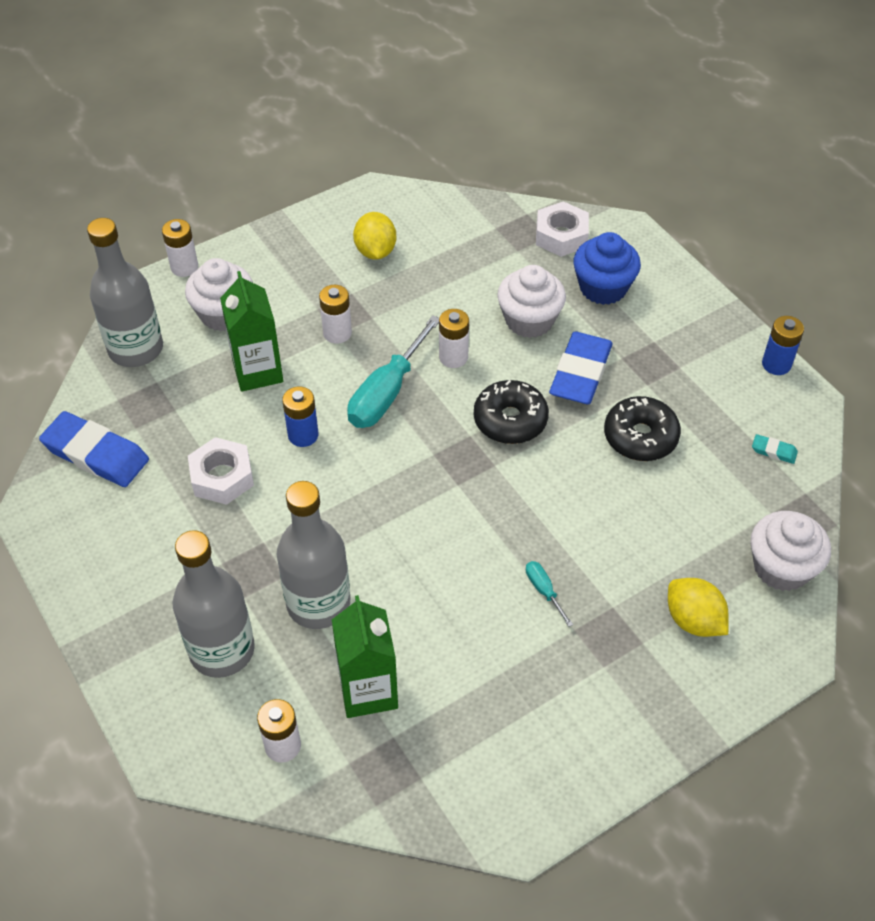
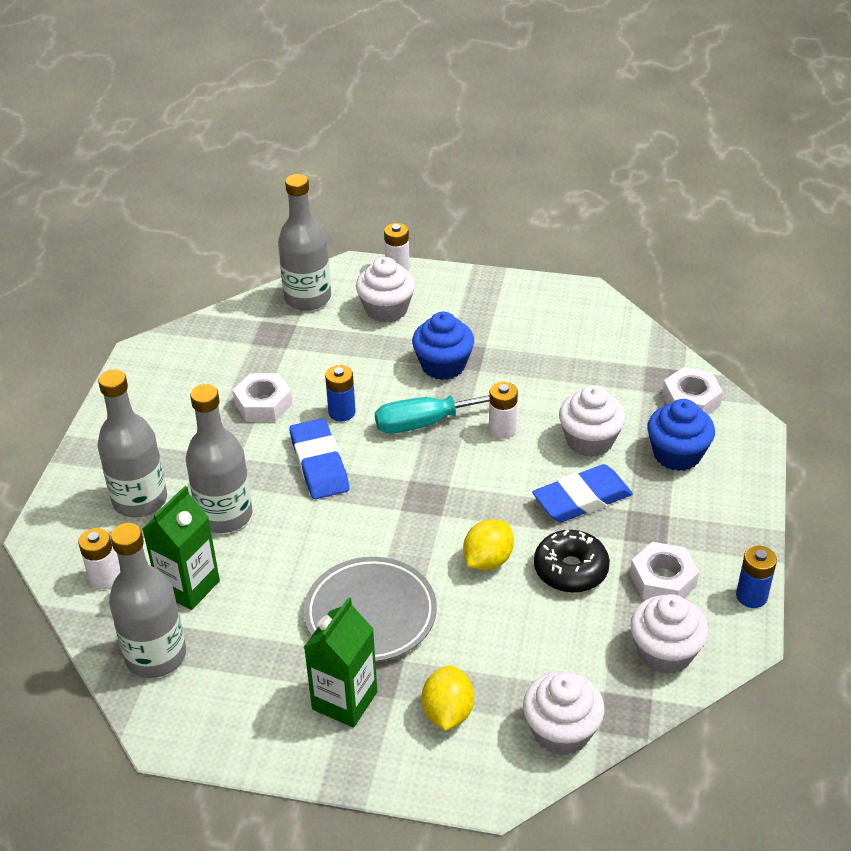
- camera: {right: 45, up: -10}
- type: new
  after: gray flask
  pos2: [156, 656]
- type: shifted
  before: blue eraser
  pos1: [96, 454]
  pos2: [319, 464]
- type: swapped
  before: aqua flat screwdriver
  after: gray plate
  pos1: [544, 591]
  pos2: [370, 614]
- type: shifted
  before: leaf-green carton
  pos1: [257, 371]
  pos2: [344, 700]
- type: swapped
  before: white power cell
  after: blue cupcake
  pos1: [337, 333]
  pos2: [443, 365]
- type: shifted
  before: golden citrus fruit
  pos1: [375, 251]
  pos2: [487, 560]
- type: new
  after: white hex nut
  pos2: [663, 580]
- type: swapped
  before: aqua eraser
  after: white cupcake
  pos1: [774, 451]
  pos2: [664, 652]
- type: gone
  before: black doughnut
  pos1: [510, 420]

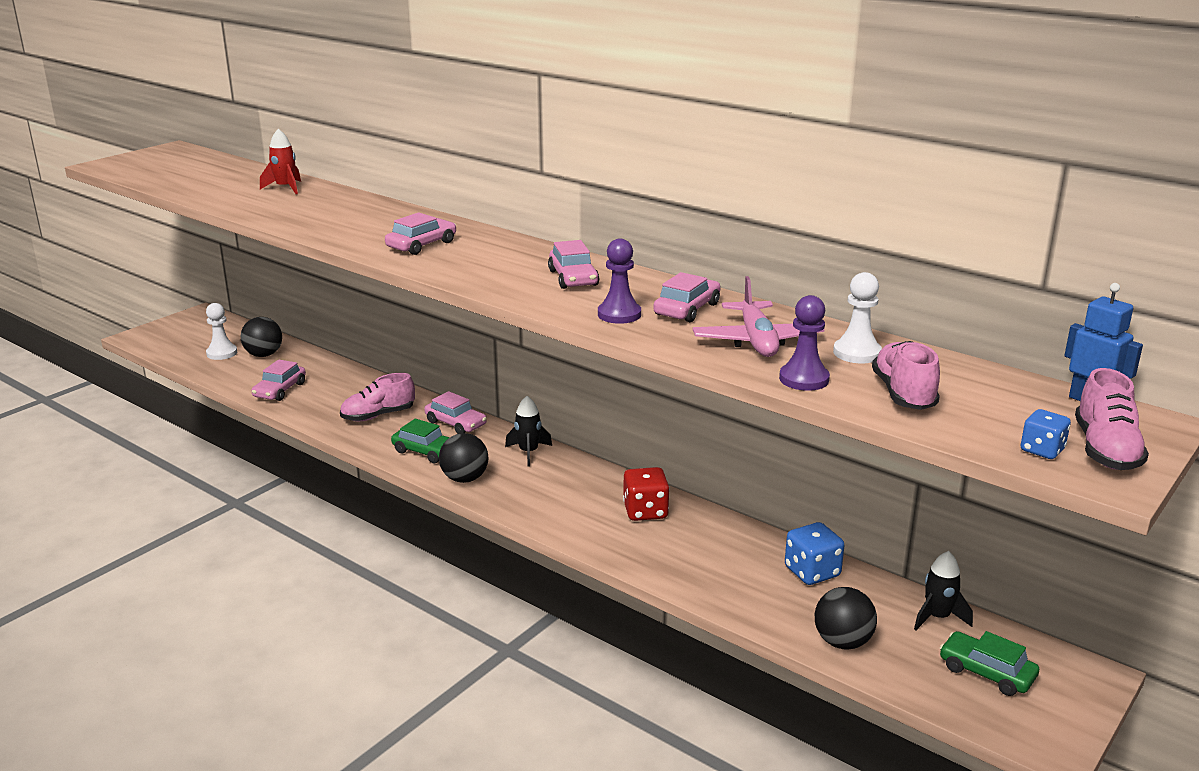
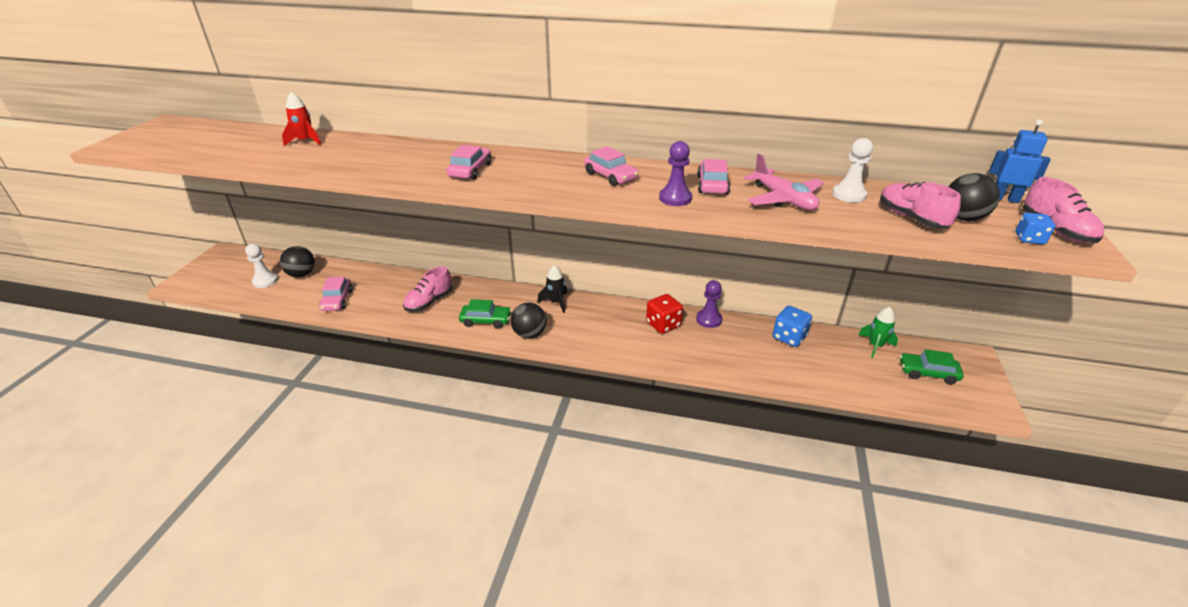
- camera: {right: -25, up: 10}
- type: shifted
  before: violet chess pawn
  pos1: [804, 379]
  pos2: [709, 319]
- type: repainted
  before: black rocket
  after: leaf-green rocket
  pos1: [937, 617]
  pos2: [875, 346]
- type: shifted
  before: black ball
  pos1: [842, 642]
  pos2: [962, 218]
- type: gone
  before: rose-pink automobile
  pos1: [456, 423]

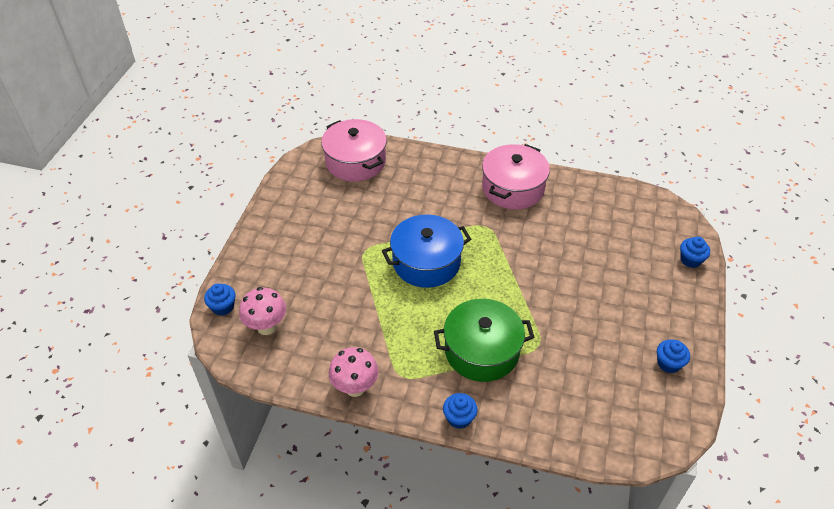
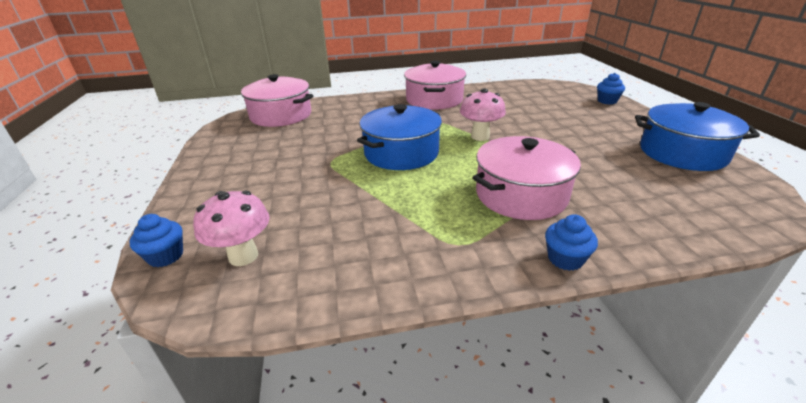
- camera: {right: -25, up: -15}
- type: shifted
  before: rose-pink fungus
  pos1: [355, 387]
  pos2: [480, 136]
- type: repainted
  before: leaf-green pot
  after: rose-pink pot
  pos1: [482, 351]
  pos2: [521, 195]
- type: swapped
  before: blue cupcake
  after: blue pot
  pos1: [668, 363]
  pos2: [682, 153]

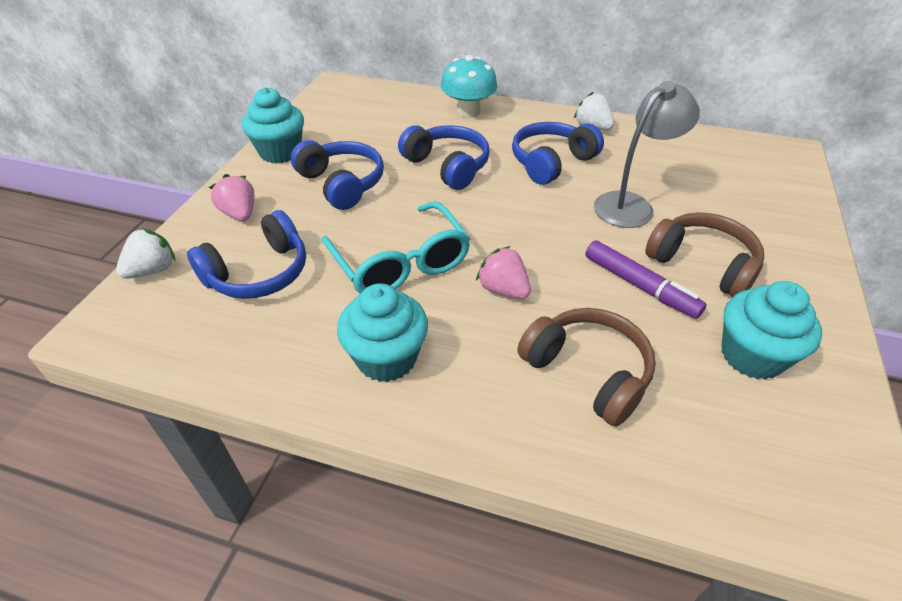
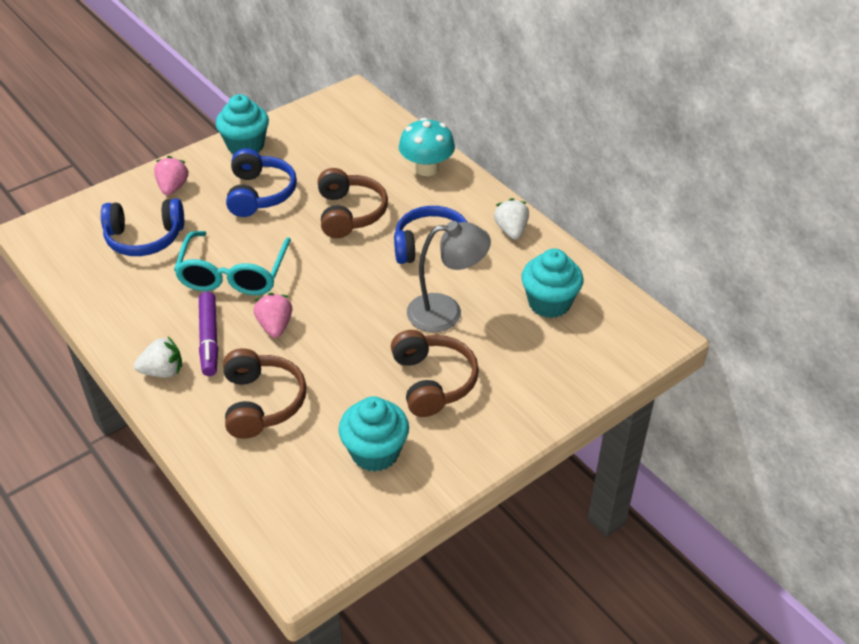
- camera: {right: 35, up: 0}
- type: shifted
  before: white toy strawberry
  pos1: [153, 270]
  pos2: [163, 371]
- type: shifted
  before: violet felt pen
  pos1: [639, 286]
  pos2: [209, 339]
- type: repainted
  before: blue headphones
  after: dark brown headphones
  pos1: [447, 166]
  pos2: [350, 213]
- type: shifted
  before: aqua cupcake
  pos1: [387, 358]
  pos2: [549, 303]

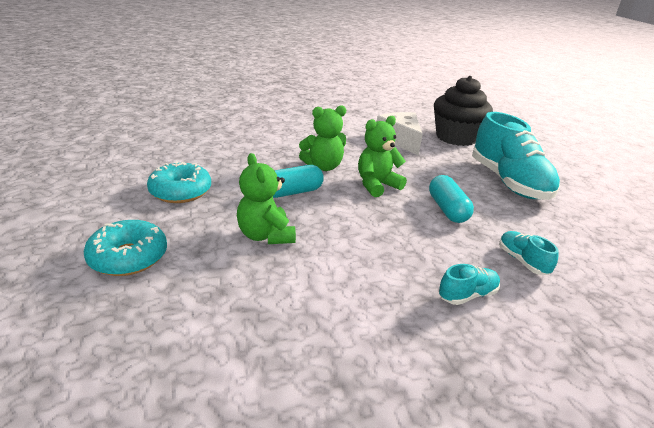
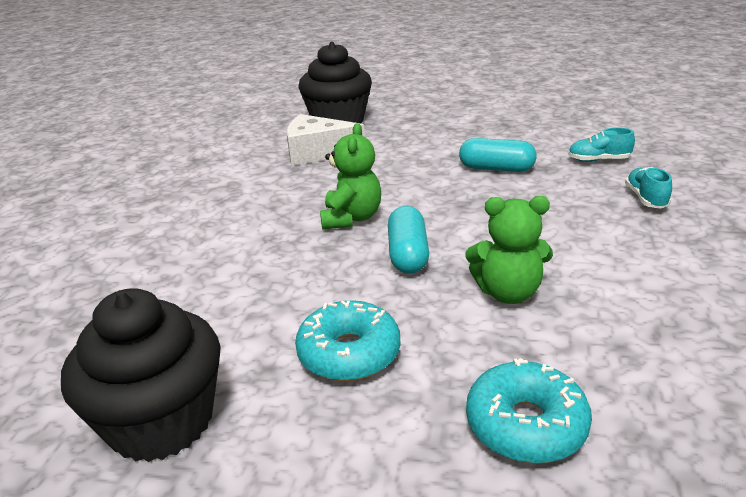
- camera: {right: -60, up: 0}
- type: new
  after: black cupcake
  pos2: [161, 421]
- type: gone
  before: leaf-green stuffed bear
  pos1: [377, 185]
- type: gone
  before: aqua lace-up shoe
  pos1: [508, 182]

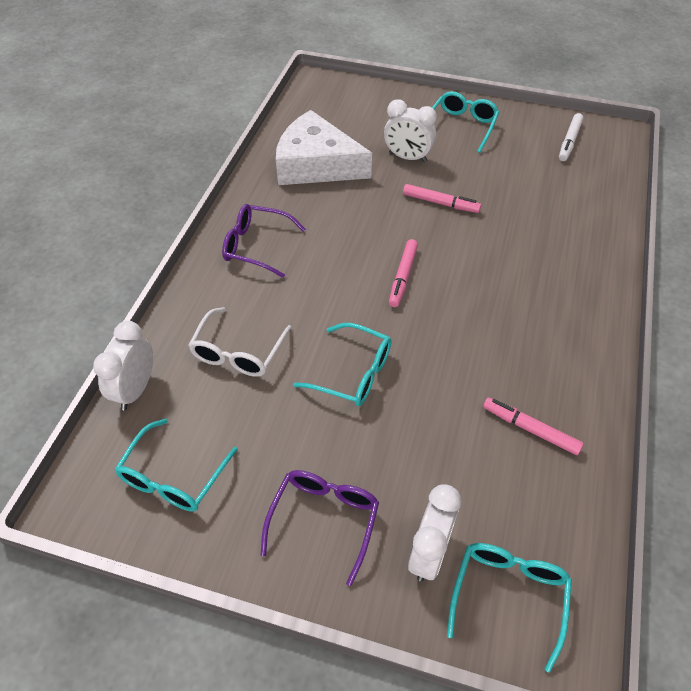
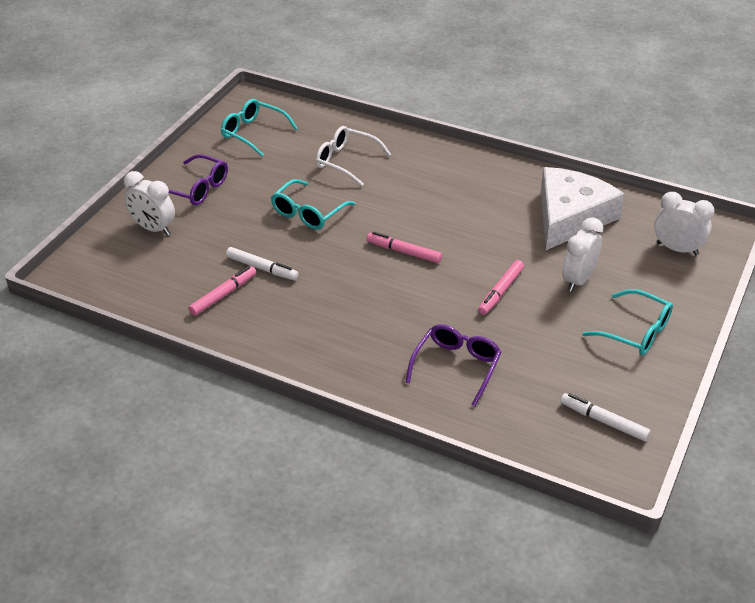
- camera: {right: 100, up: -10}
- type: new
  after: white felt pen
  pos2: [262, 268]
- type: shifted
  before: violet eyeglasses
  pos1: [256, 246]
  pos2: [456, 366]
- type: shifted
  before: white clock
  pos1: [135, 390]
  pos2: [677, 249]
- type: gone
  before: aqua eyeglasses
  pos1: [508, 595]

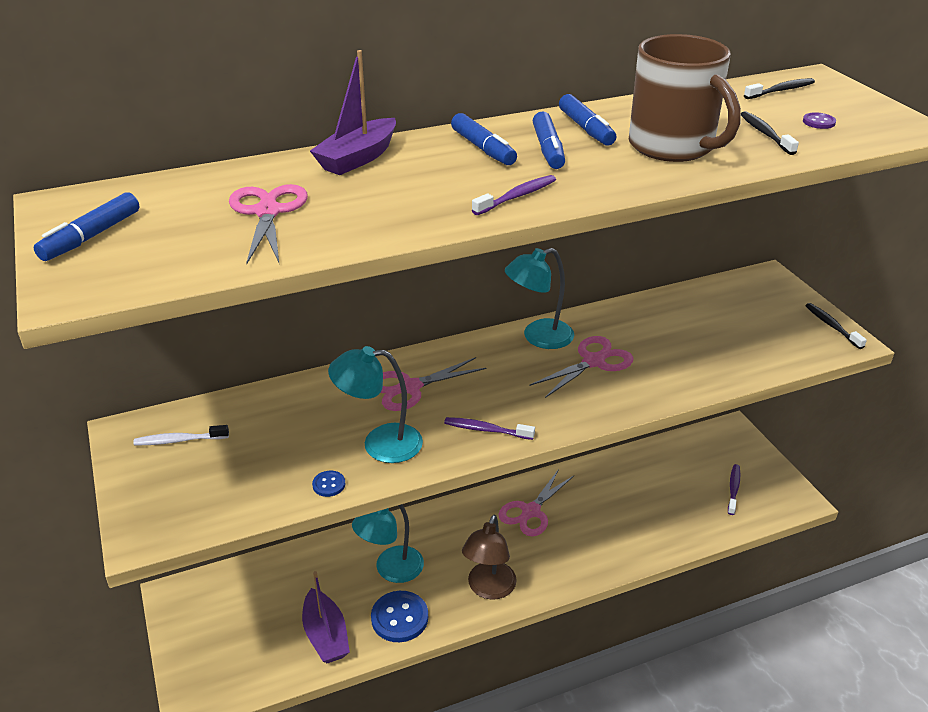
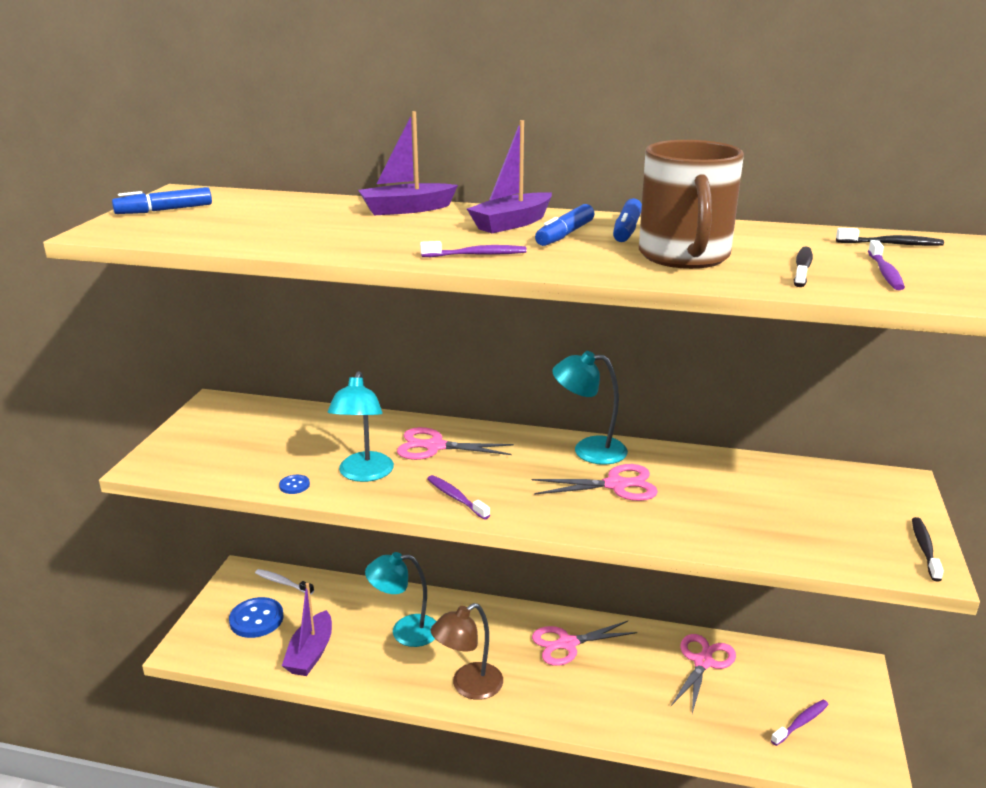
- camera: {right: 35, up: -10}
- type: shifted
  before: blue button
  pos1: [399, 618]
  pos2: [256, 619]
- type: shifted
  before: white toothbrush
  pos1: [179, 440]
  pos2: [282, 582]
- type: rotated
  before: aqua lamp
  pos1: [380, 443]
  pos2: [364, 474]
  turn: -120
- type: swapped
  before: blue felt pen
  after: violet toy boat
  pos1: [483, 148]
  pos2: [512, 223]
- type: shifted
  before: rose-pink scissors
  pos1: [267, 212]
  pos2: [703, 662]
- type: swapped
  before: violet button
  after: violet toothbrush
  pos1: [818, 122]
  pos2: [885, 272]

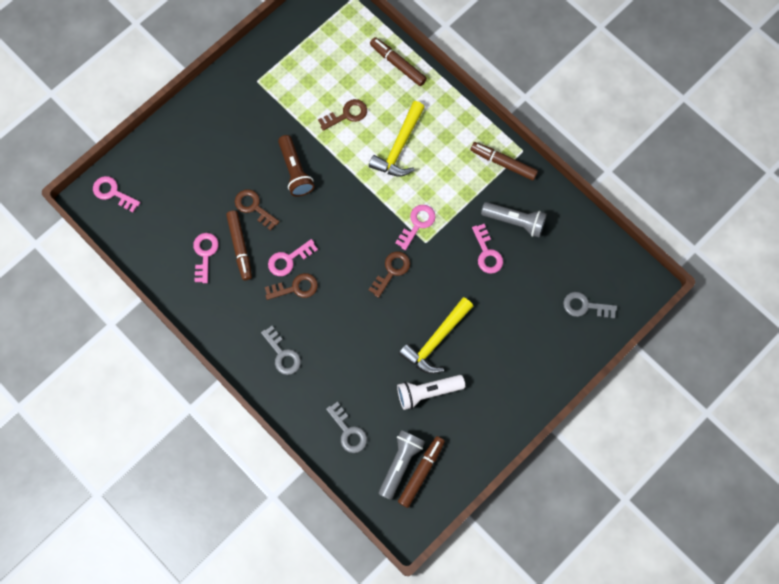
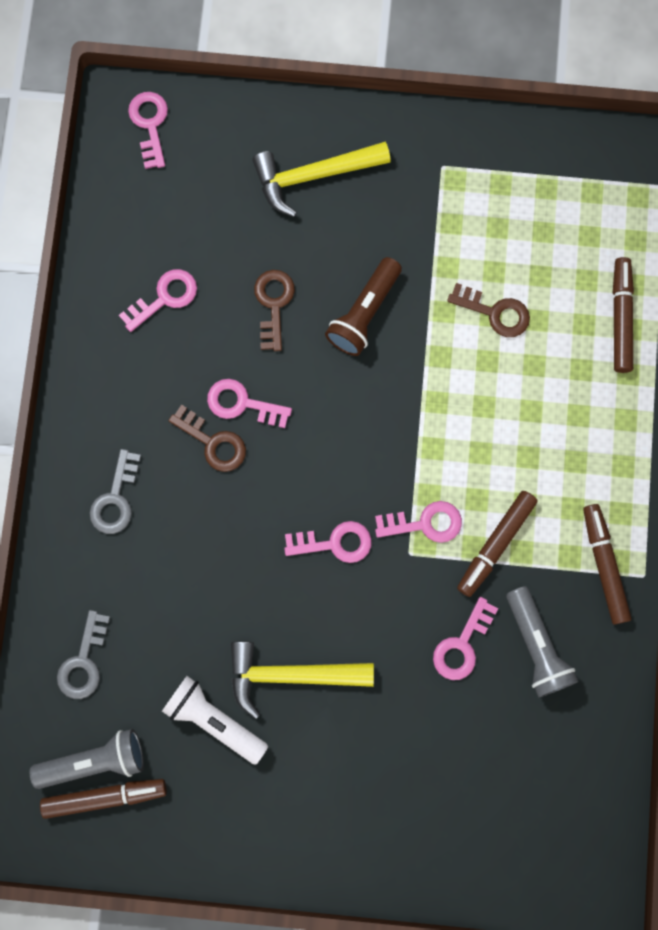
- camera: {right: 50, up: 5}
- type: shifted
  before: golden carpenter's hammer
  pos1: [399, 147]
  pos2: [314, 176]
- type: repainted
  before: dark brown latchkey
  after: rose-pink latchkey
  pos1: [392, 271]
  pos2: [335, 543]
- type: shifted
  before: dark brown felt pen
  pos1: [240, 247]
  pos2: [495, 544]
- type: gone
  before: gray latchkey
  pos1: [585, 306]

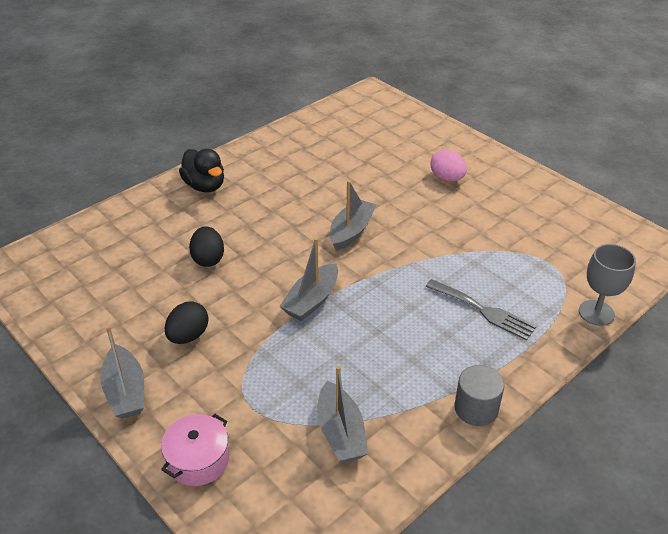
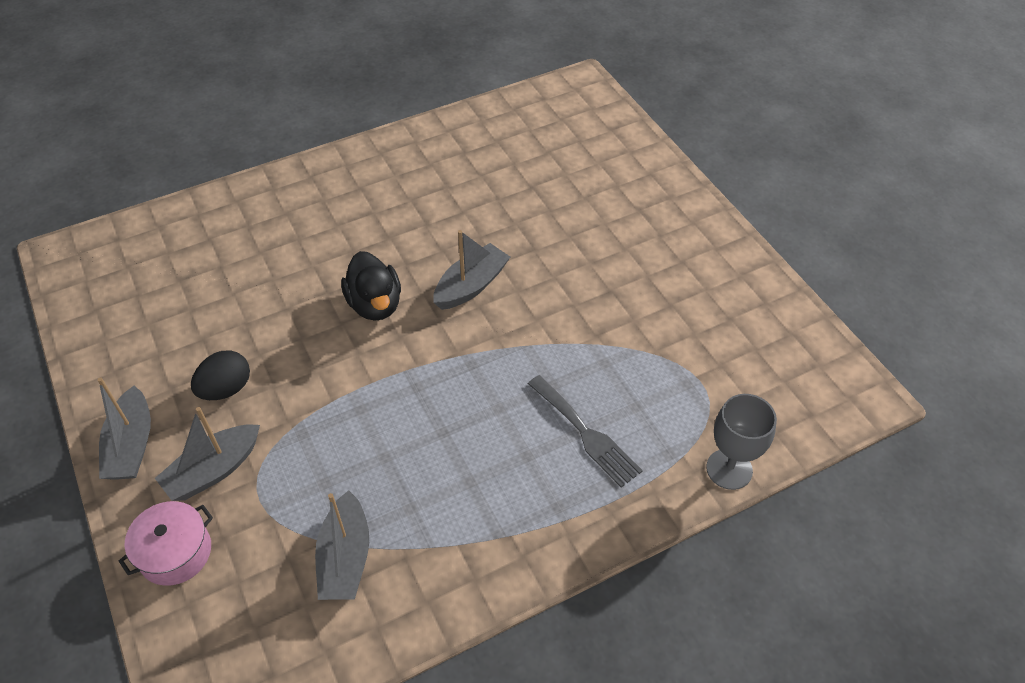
- camera: {right: 15, up: 10}
- type: shifted
  before: gray toy boat
  pos1: [311, 300]
  pos2: [213, 470]
- type: shifted
  before: black rubber duck
  pos1: [205, 186]
  pos2: [375, 304]
- type: gone
  before: black egg
  pos1: [208, 259]
- type: gone
  before: rose-pink egg
  pos1: [447, 178]
- type: gone
  before: gray solid cylinder
  pos1: [476, 408]

